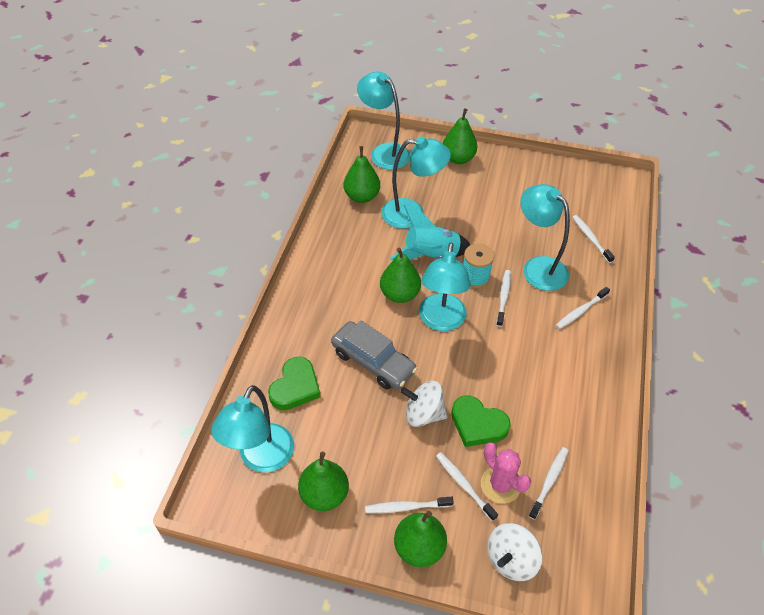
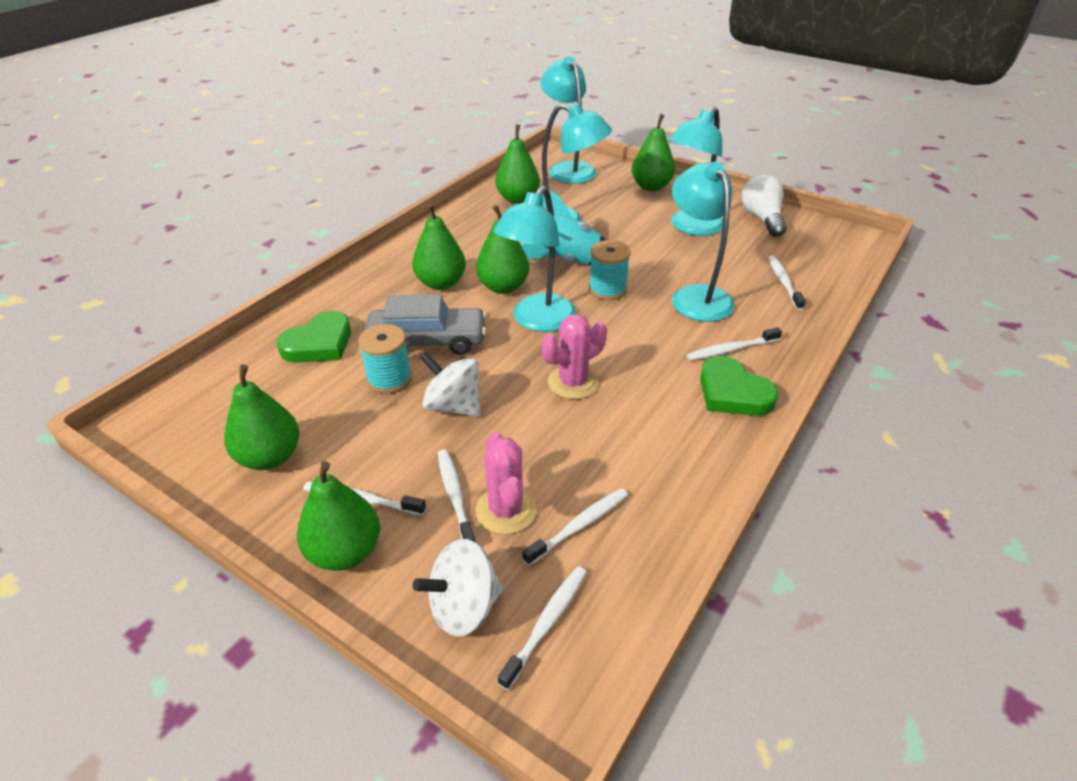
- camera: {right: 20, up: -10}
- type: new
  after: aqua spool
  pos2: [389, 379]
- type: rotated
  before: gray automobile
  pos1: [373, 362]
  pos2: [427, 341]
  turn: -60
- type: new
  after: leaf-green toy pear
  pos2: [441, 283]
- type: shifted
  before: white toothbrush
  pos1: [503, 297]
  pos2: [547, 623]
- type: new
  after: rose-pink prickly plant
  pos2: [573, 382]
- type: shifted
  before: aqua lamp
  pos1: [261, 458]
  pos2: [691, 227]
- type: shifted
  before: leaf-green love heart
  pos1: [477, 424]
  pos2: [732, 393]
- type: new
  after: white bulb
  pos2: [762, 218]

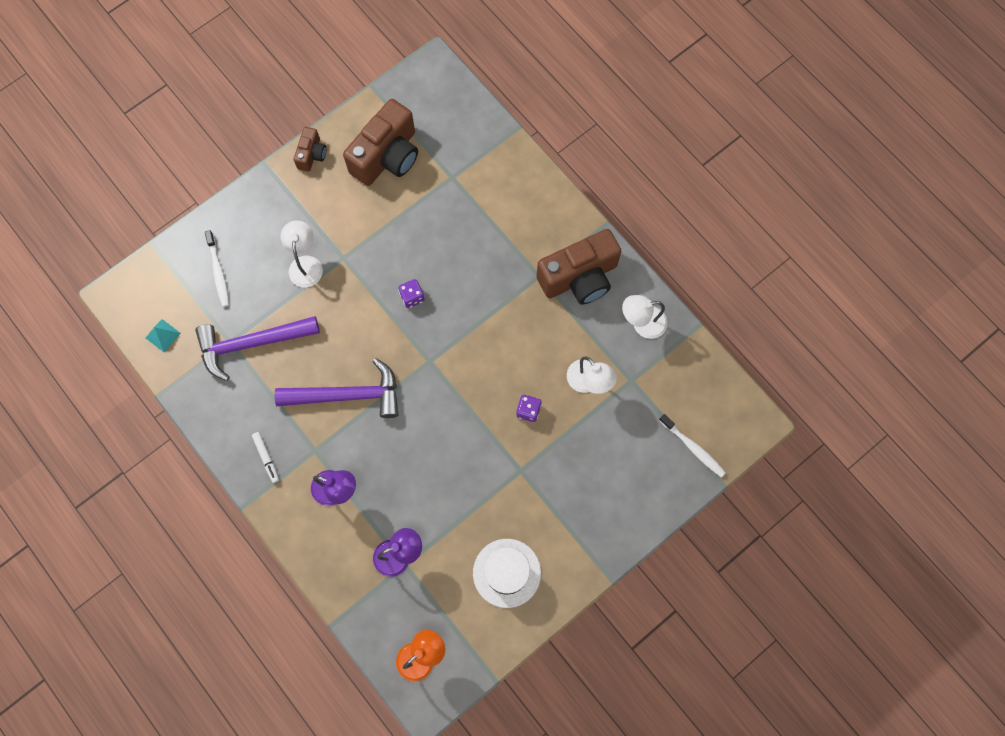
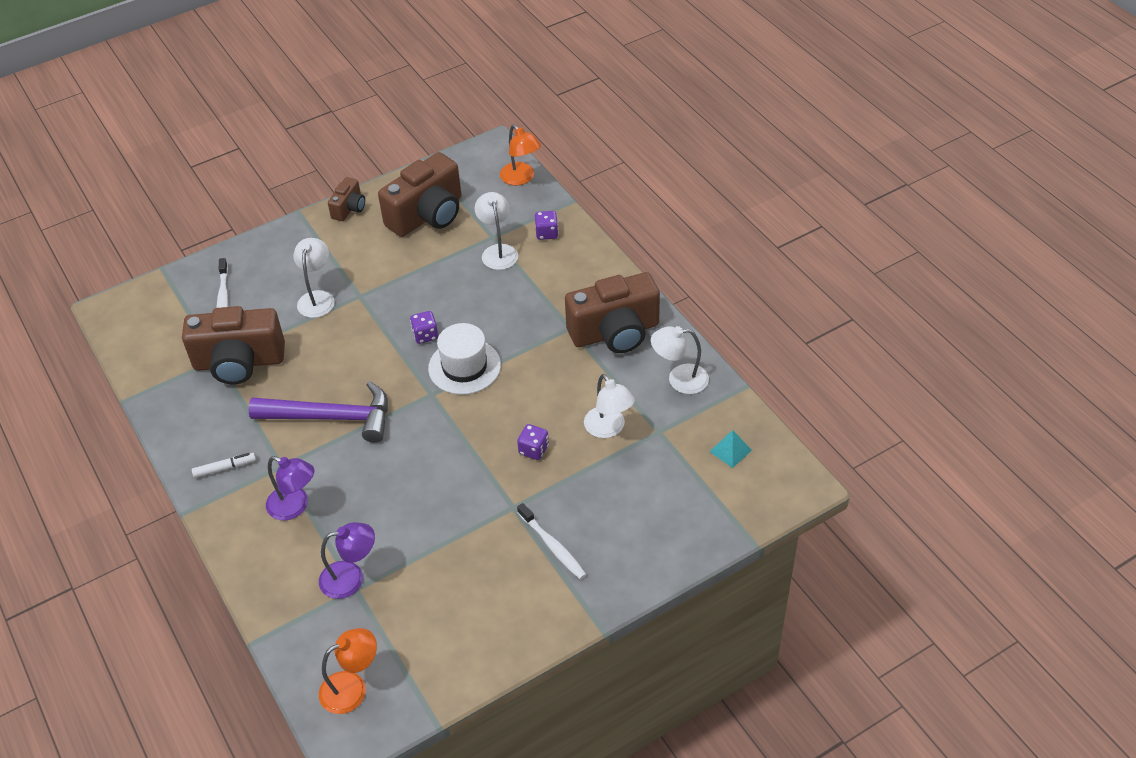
- camera: {right: 10, up: -25}
- type: swapped
  before: violet carpenter's hammer
  after: dark brown compact camera
  pos1: [251, 344]
  pos2: [239, 362]
- type: rotated
  before: white felt pen
  pos1: [266, 458]
  pos2: [225, 468]
  turn: -90
- type: shifted
  before: white hat
  pos1: [507, 573]
  pos2: [464, 367]
- type: new
  after: white lamp
  pos2: [498, 251]
- type: new
  after: orange-coloured lamp
  pos2: [521, 178]
- type: shifted
  before: white toothbrush
  pos1: [693, 448]
  pos2: [553, 546]
- type: new
  after: violet dice
  pos2: [546, 233]
- type: shifted
  before: aqua pyramid shape
  pos1: [163, 335]
  pos2: [730, 450]

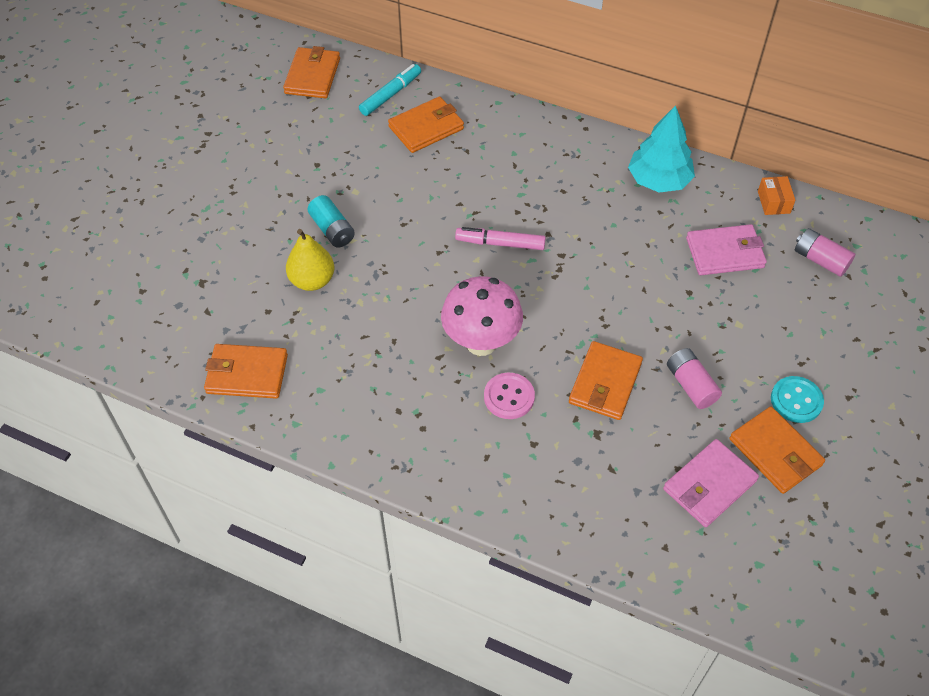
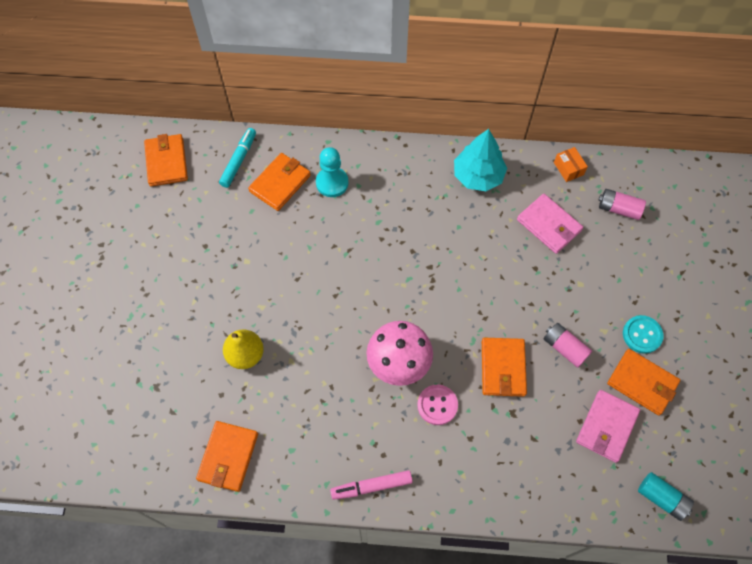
- camera: {right: -20, up: 10}
- type: rotated
  before: orange-coloured billfold
  pos1: [247, 374]
  pos2: [228, 457]
  turn: -60
- type: new
  after: aqua chess pawn
  pos2: [332, 183]
- type: shifted
  before: rose-pink felt pen
  pos1: [500, 243]
  pos2: [371, 486]
- type: rotated
  before: rose-pink billfold
  pos1: [724, 253]
  pos2: [549, 225]
  turn: 75
- type: shifted
  before: aqua power cell
  pos1: [332, 230]
  pos2: [662, 498]

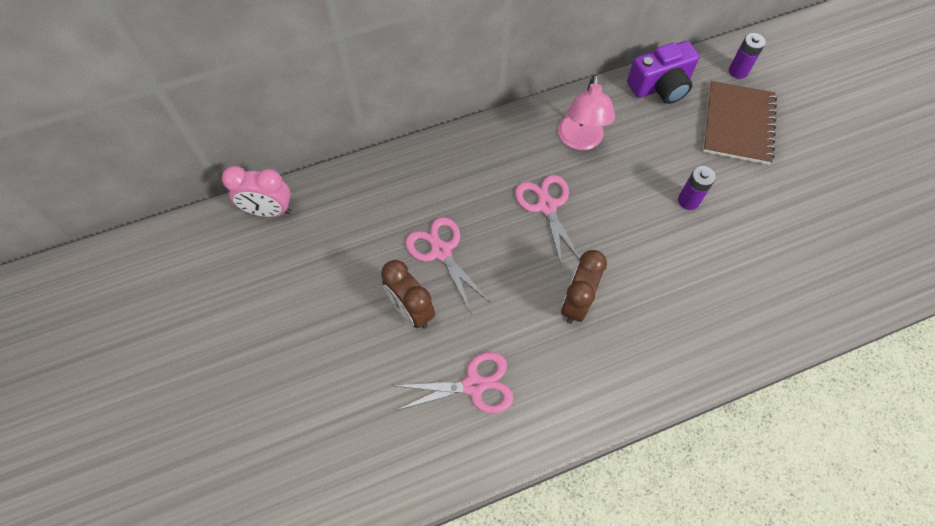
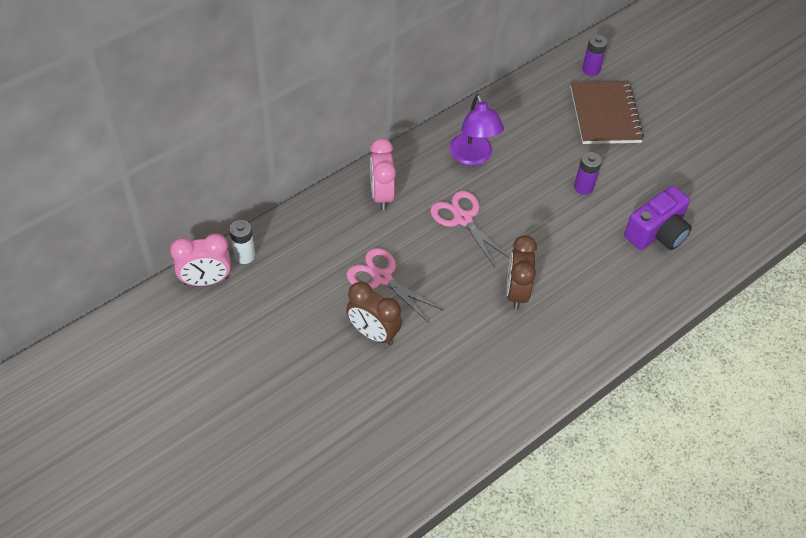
- camera: {right: -20, up: -10}
- type: new
  after: white power cell
  pos2: [244, 255]
- type: new
  after: rose-pink clock
  pos2: [381, 195]
- type: repainted
  before: rose-pink lamp
  after: violet lamp
  pos1: [580, 140]
  pos2: [473, 157]
- type: shifted
  before: violet compact camera
  pos1: [660, 86]
  pos2: [657, 233]
- type: gone
  before: rose-pink scissors
  pos1: [474, 385]

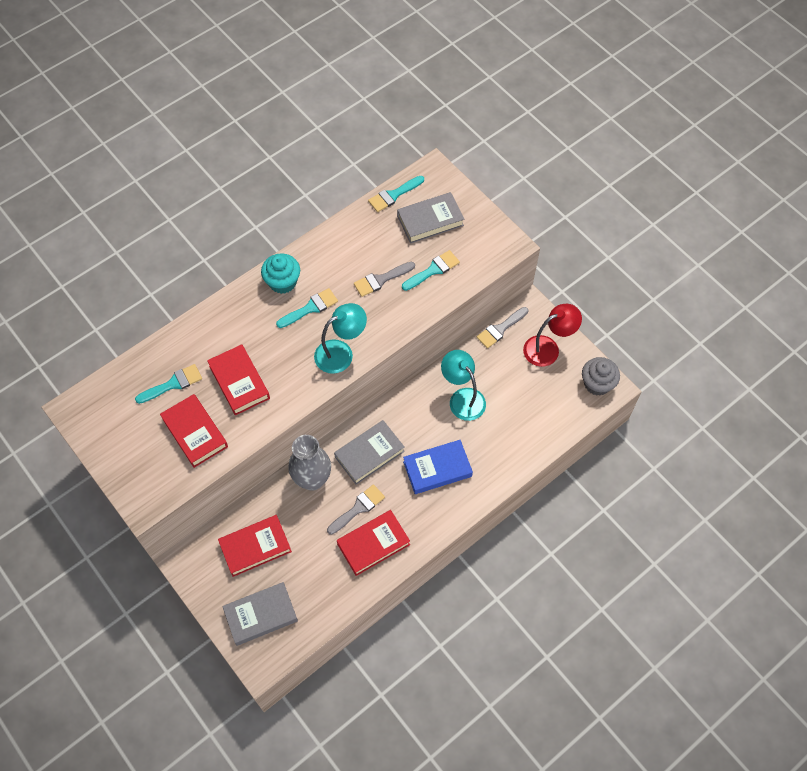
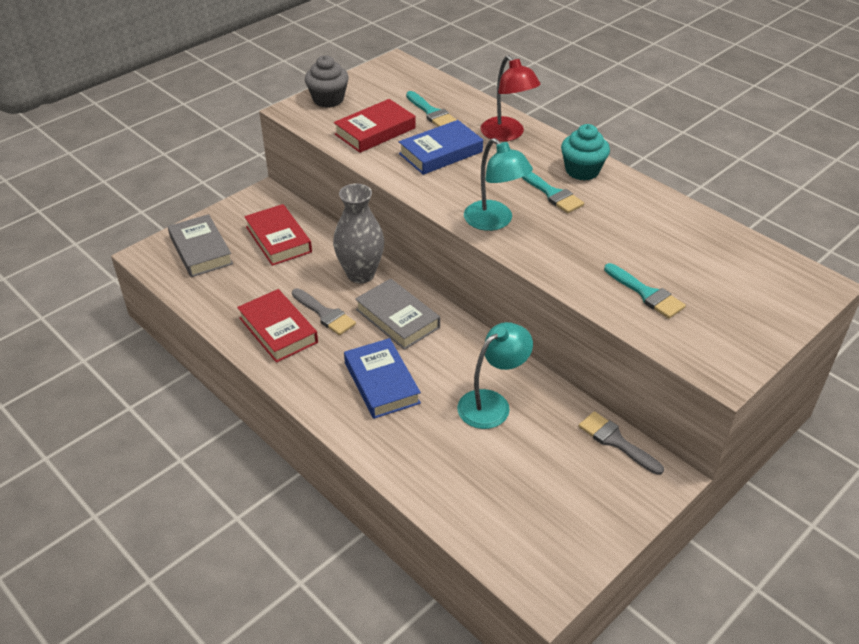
- camera: {right: 85, up: -20}
- type: shifted
  before: gray cupcake
  pos1: [597, 384]
  pos2: [328, 99]
- type: repainted
  before: crimson hardback
  after: blue hardback
  pos1: [239, 382]
  pos2: [440, 153]
- type: shifted
  before: crimson lamp
  pos1: [548, 348]
  pos2: [507, 134]
- type: gone
  before: gray brush
  pos1: [381, 280]
- type: gone
  before: aqua brush
  pos1: [393, 195]
- type: gone
  before: gray hardback
  pos1: [430, 221]

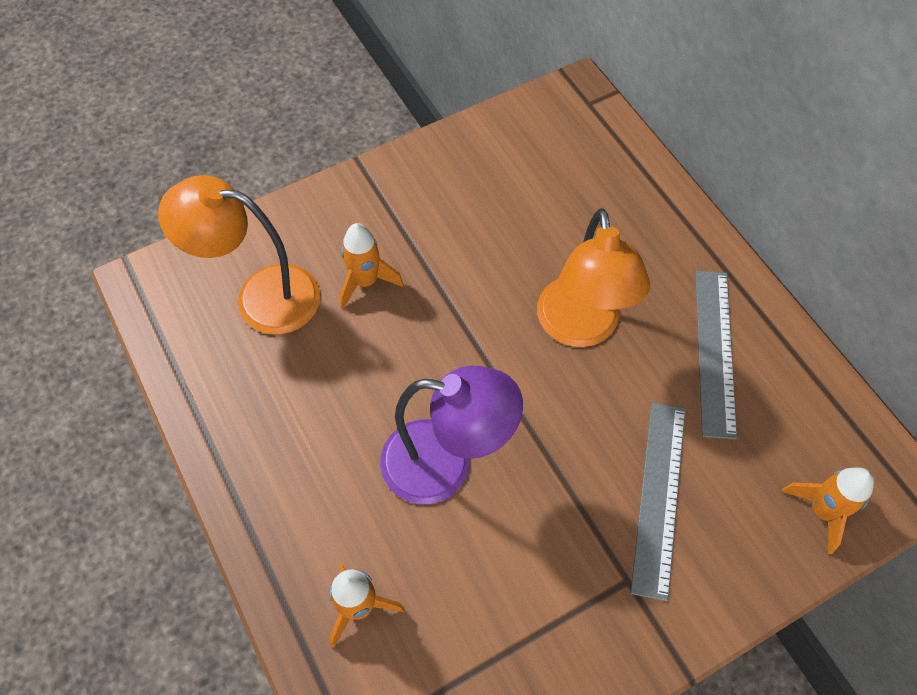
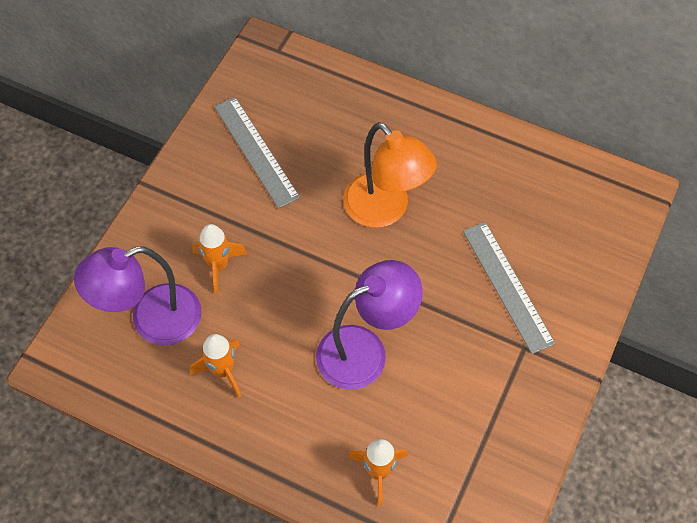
- camera: {right: -35, up: 0}
- type: repainted
  before: orange-coloured lamp
  after: violet lamp
  pos1: [261, 296]
  pos2: [152, 320]
- type: shifted
  before: orange-coloured rocket
  pos1: [822, 511]
  pos2: [223, 371]
- type: shifted
  before: gray ruler
  pos1: [715, 351]
  pos2: [256, 151]

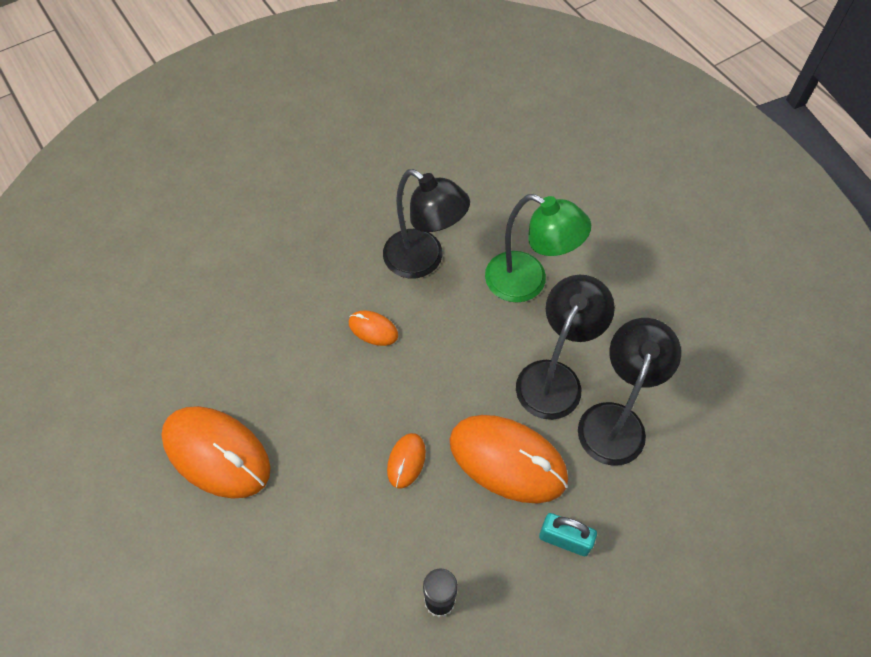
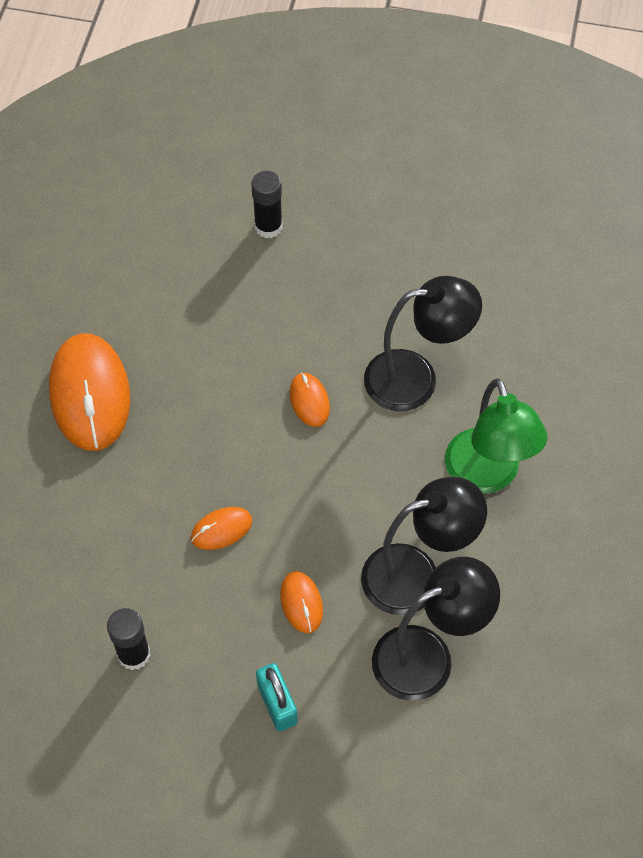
- camera: {right: 45, up: 0}
- type: new
  after: black stick of glue
  pos2: [268, 227]
- type: scaled
  before: orange-coloured computer mouse
  pos1: [508, 460]
  pos2: [301, 603]
  scale: 0.47
- type: rotated
  before: black lamp
  pos1: [423, 261]
  pos2: [416, 378]
  turn: -90

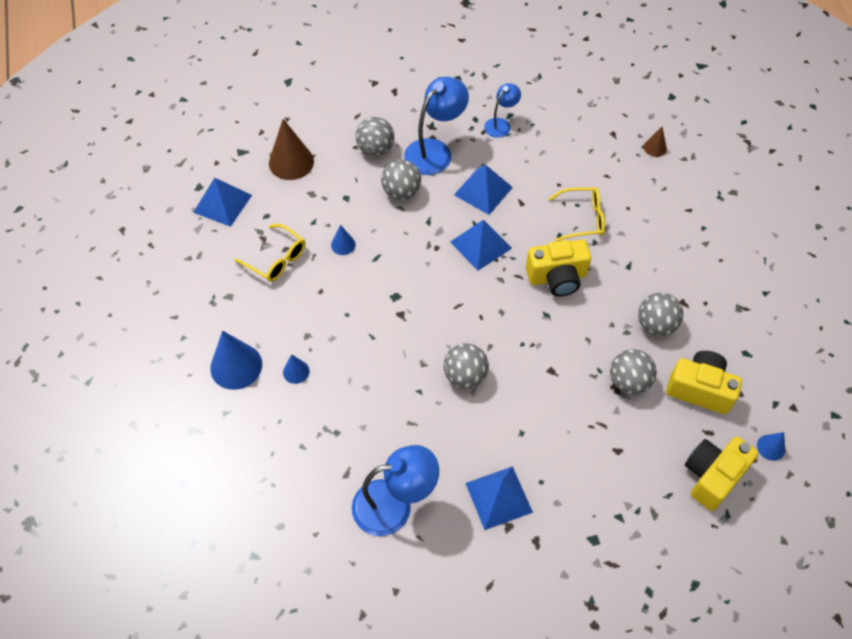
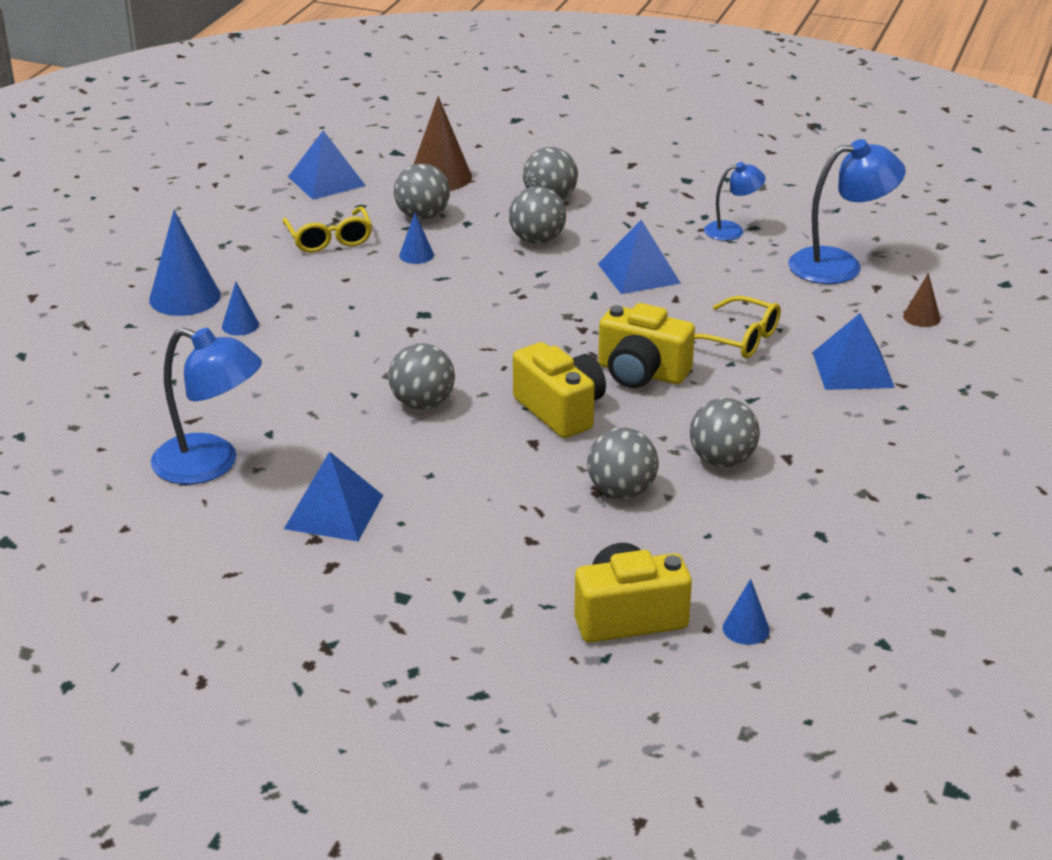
- camera: {right: 35, up: -25}
- type: new
  after: gray ball
  pos2: [422, 216]
- type: shifted
  before: golden compact camera
  pos1: [699, 389]
  pos2: [560, 410]
- type: shifted
  before: blue lamp
  pos1: [435, 150]
  pos2: [840, 265]
- type: shifted
  before: blue pyramid shape
  pos1: [480, 245]
  pos2: [853, 369]

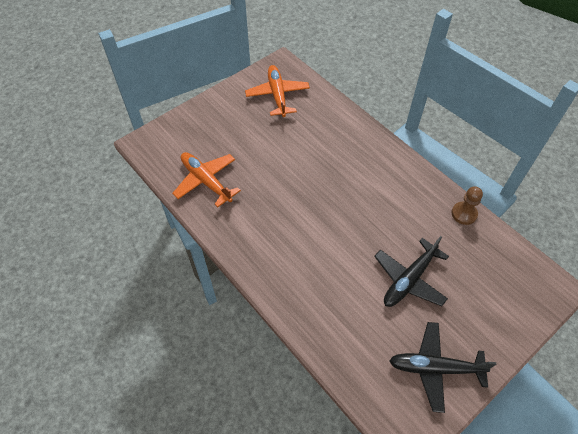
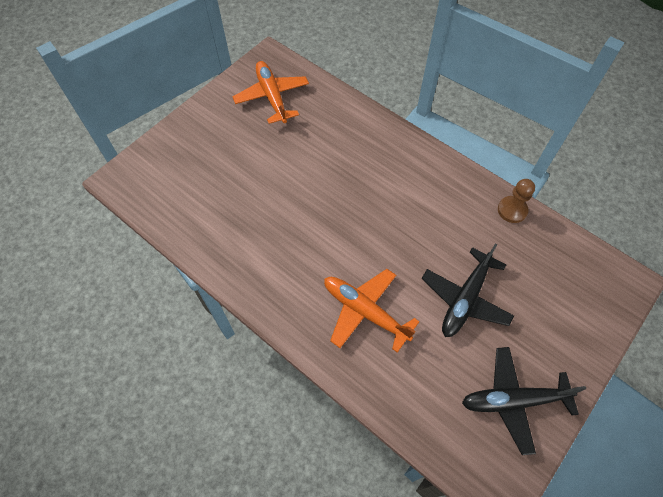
- camera: {right: -10, up: 5}
- type: shifted
  before: orange-coloured plane
  pos1: [206, 181]
  pos2: [365, 311]

